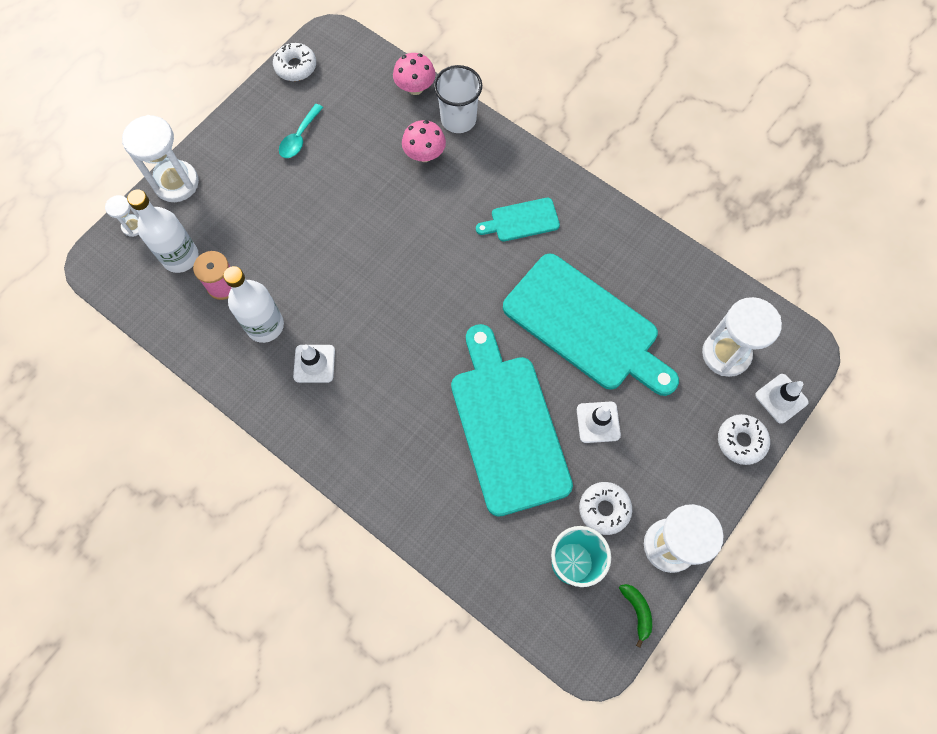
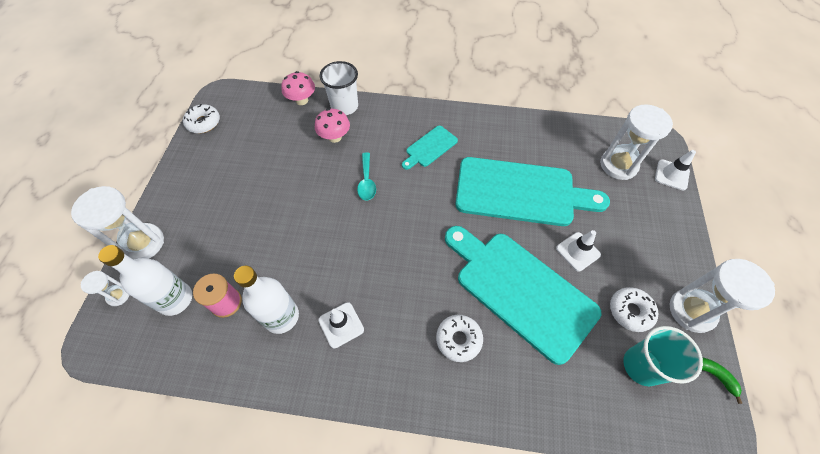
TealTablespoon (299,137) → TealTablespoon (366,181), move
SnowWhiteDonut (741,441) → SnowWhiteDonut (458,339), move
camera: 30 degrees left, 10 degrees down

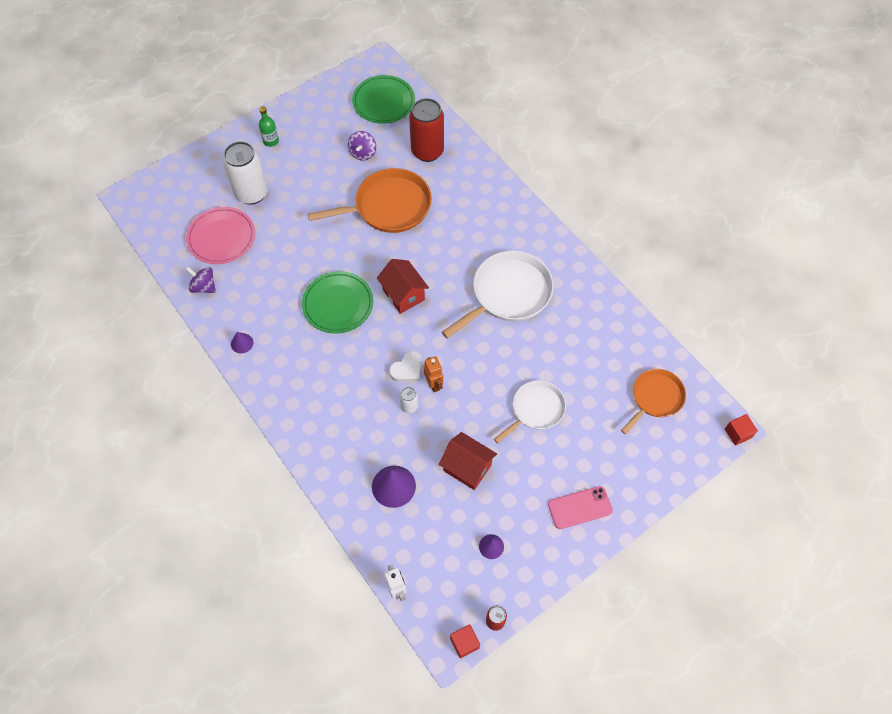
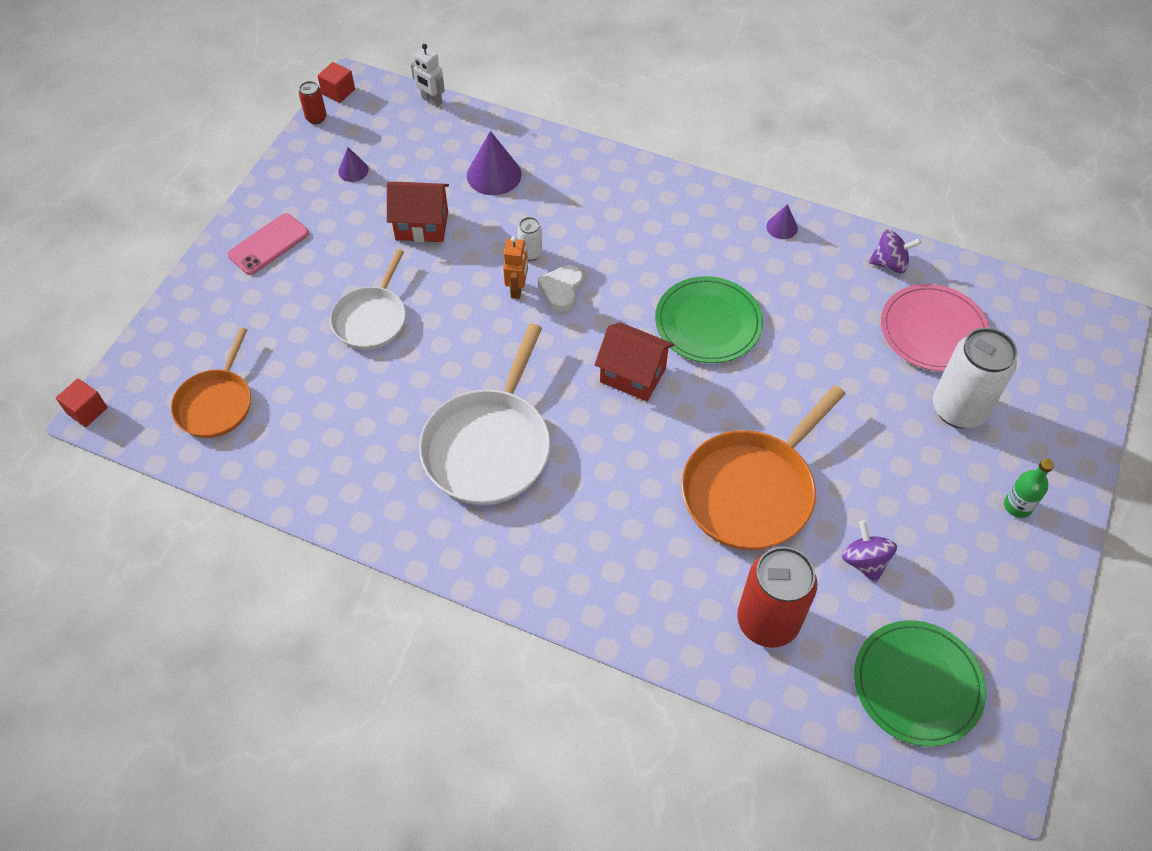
BrightOrangeToyRobot (433,384) → BrightOrangeToyRobot (517,289), 120 degrees counterclockwise
camera: 150 degrees right, 5 degrees down

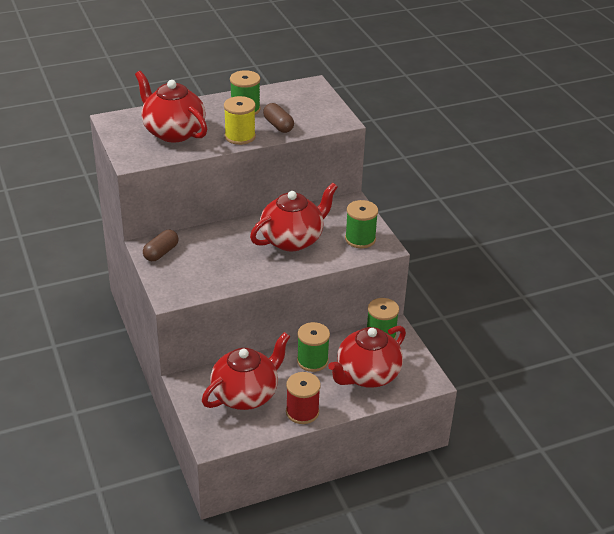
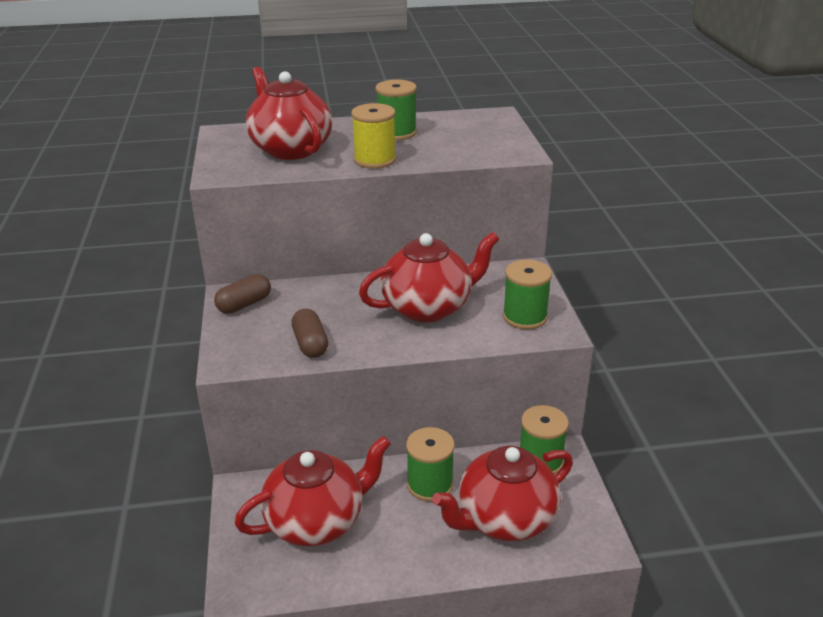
CrimsonBobbin (302,412) → -
RussetPillShape (278,125) → RussetPillShape (310,344), move
camera: 15 degrees right, 5 degrees down

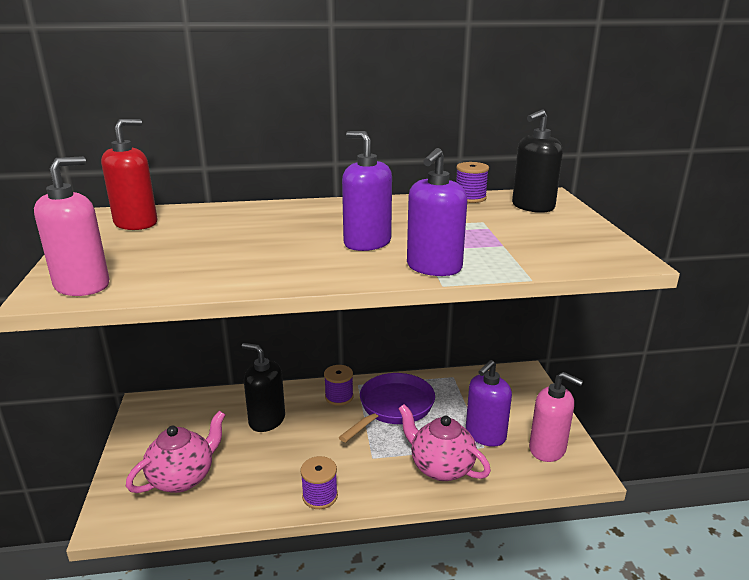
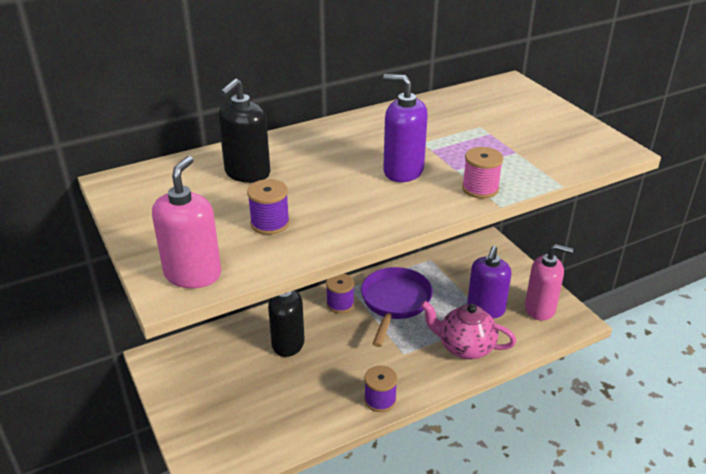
CrimsonPumpBottle (136,223) → -
RosePinkTeapot (183,478) → -
RoyalPurpleBobbin (470,198) → RoyalPurpleBobbin (270,223), move
BlackPumpBottle (532,207) → BlackPumpBottle (247,173), move
RoyalPurplePumpBottle (434,267) → RosePinkBobbin (480,188)
camera: 20 degrees left, 10 degrees up

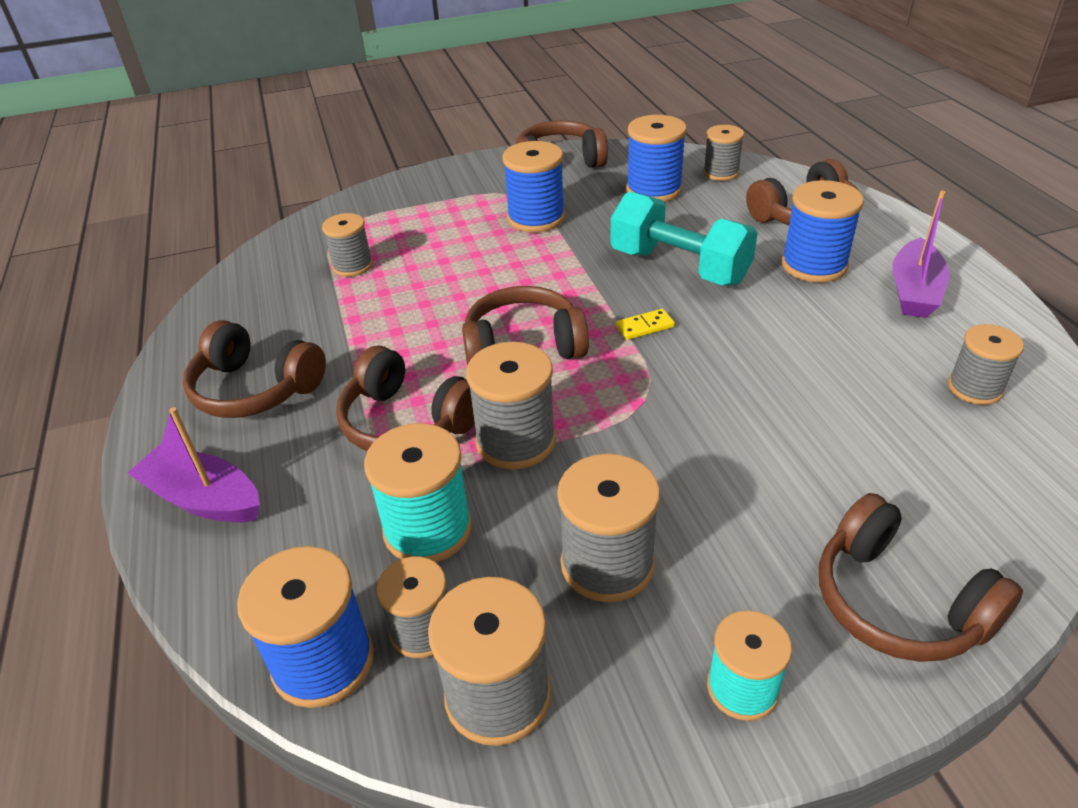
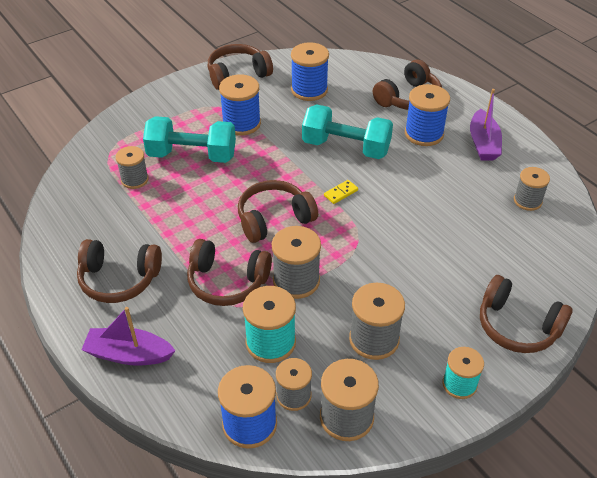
GrayBobbin (721,173) → -
- → TealDumbbell (192,155)
camera: 20 degrees left, 5 degrees up

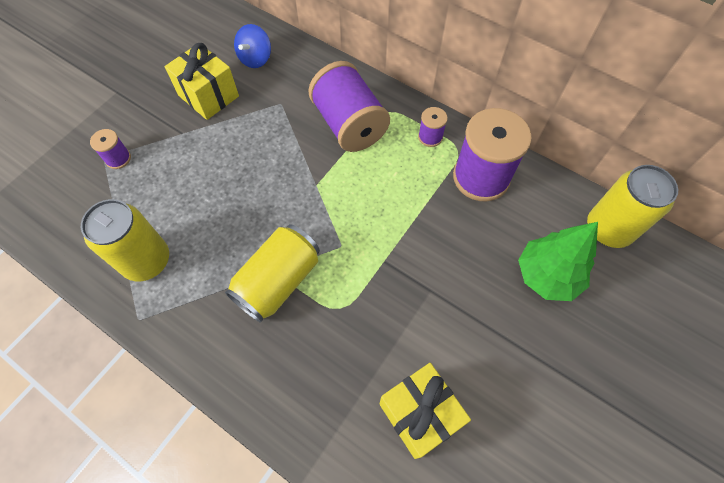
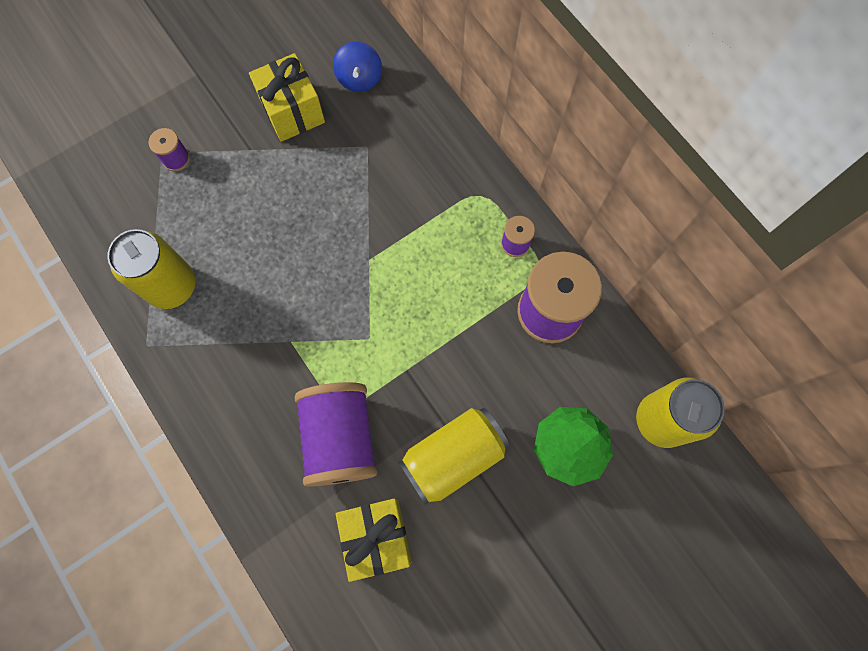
BrightYellowCan (278,281) → BrightYellowCan (453,457), move
RoyalPurpleBobbin (349,125) → RoyalPurpleBobbin (340,438), move
CobaltToyTop (255,59) → CobaltToyTop (359,79), 45 degrees counterclockwise
camera: 20 degrees right, 10 degrees up

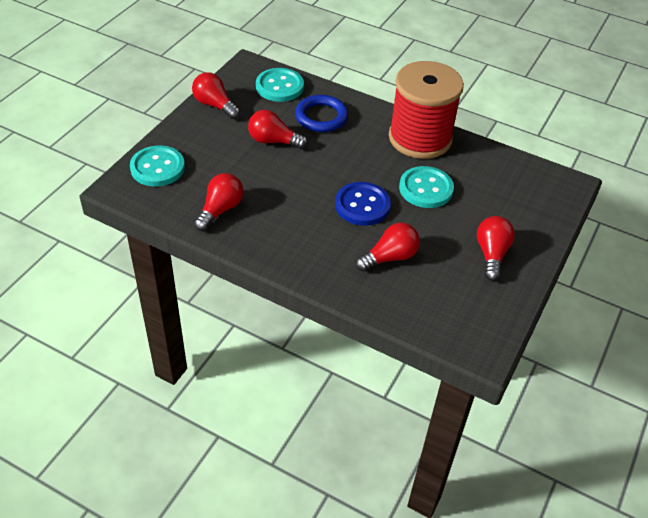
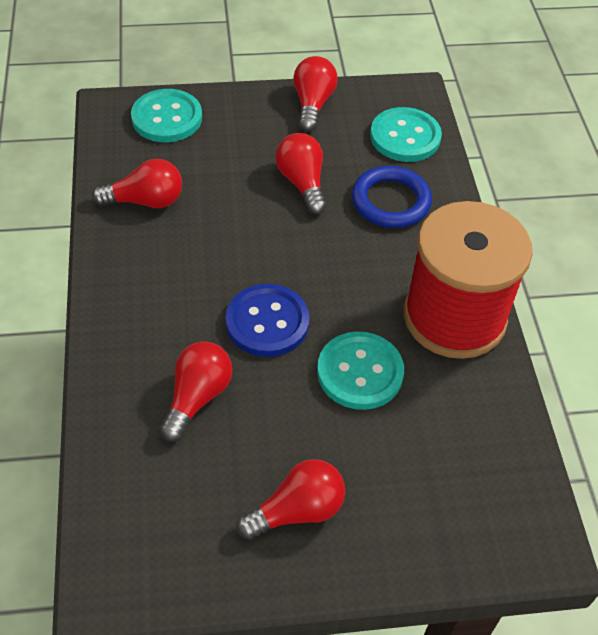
CrimsonLightBulb (390,257) → CrimsonLightBulb (197,397), 90 degrees counterclockwise
camera: 55 degrees right, 5 degrees up

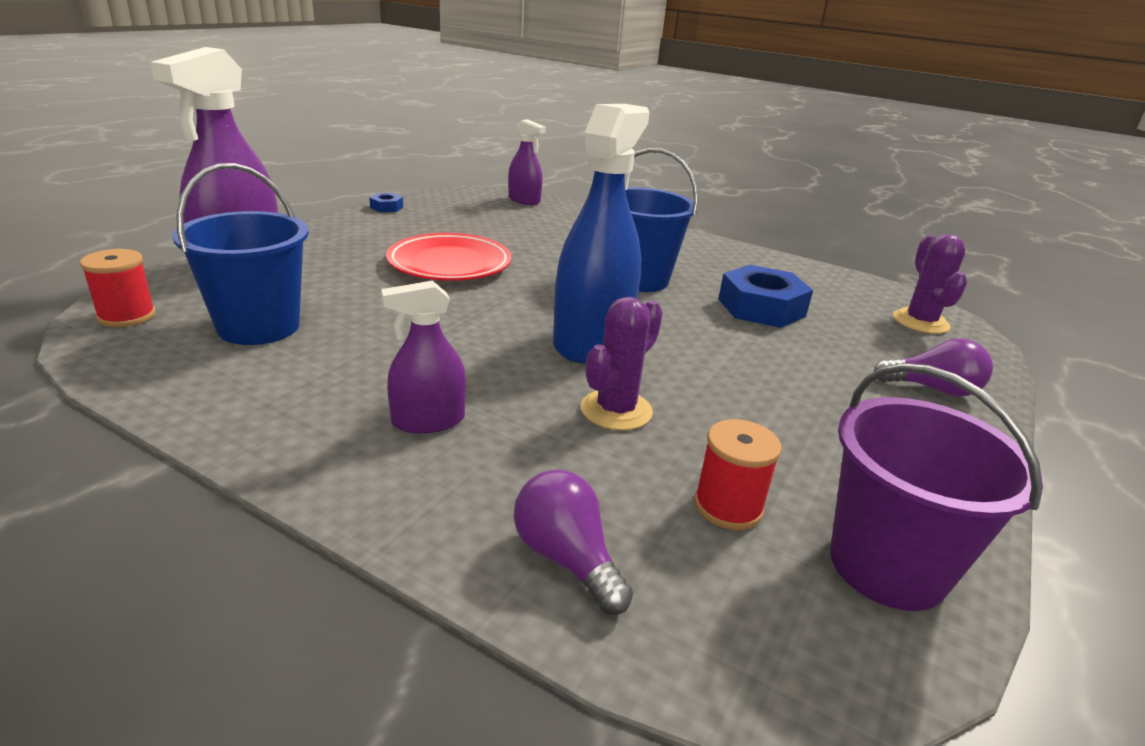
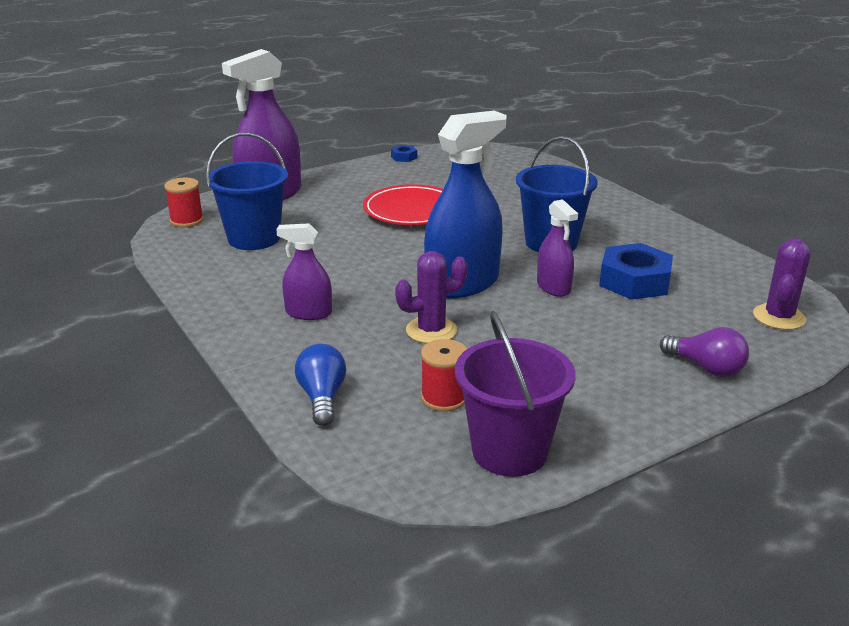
RoyalPurpleSprayBottle (524,200) → RoyalPurpleSprayBottle (553,287), move
RoyalPurpleLightBulb (567,559) → CobaltLightBulb (322,398)
camera: 30 degrees right, 0 degrees up

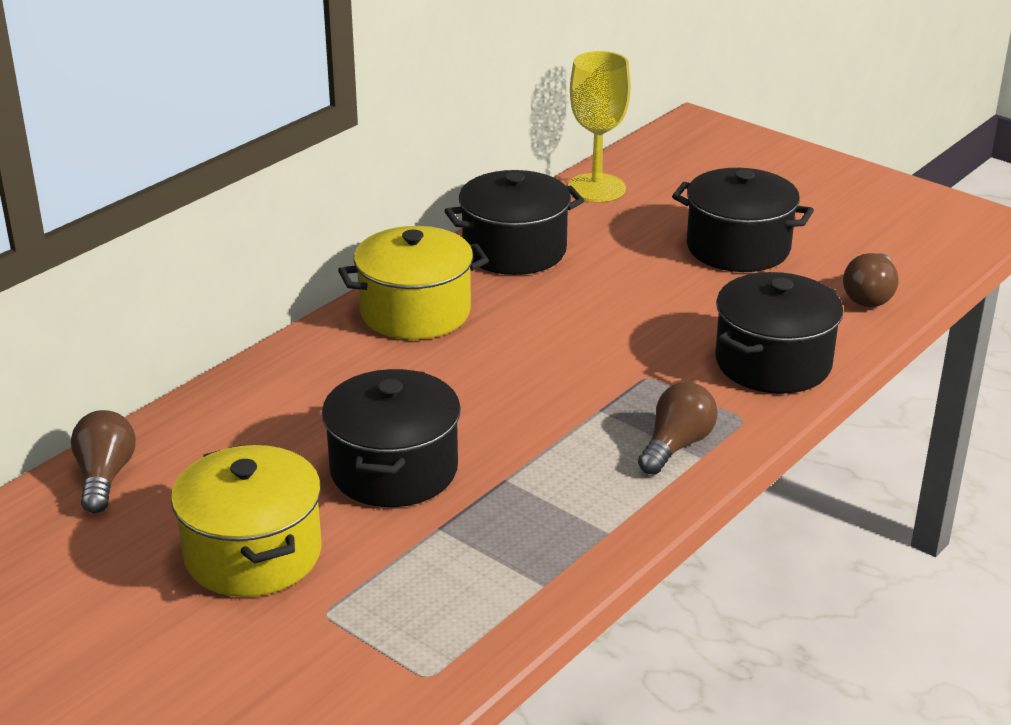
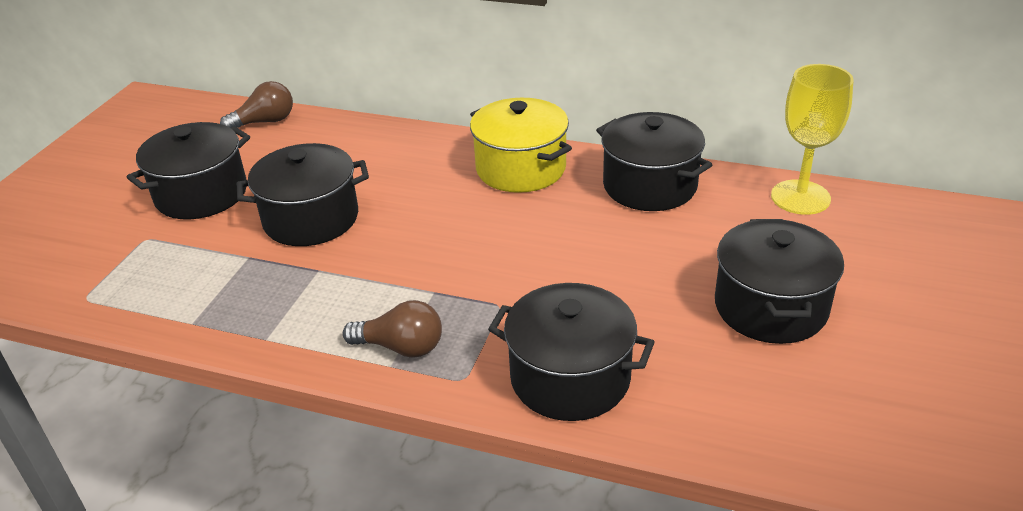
RussetLightBulb (870,296) → -
BrightYellowStockpot (253,554) → BlackStockpot (201,194)
camera: 70 degrees right, 5 degrees up

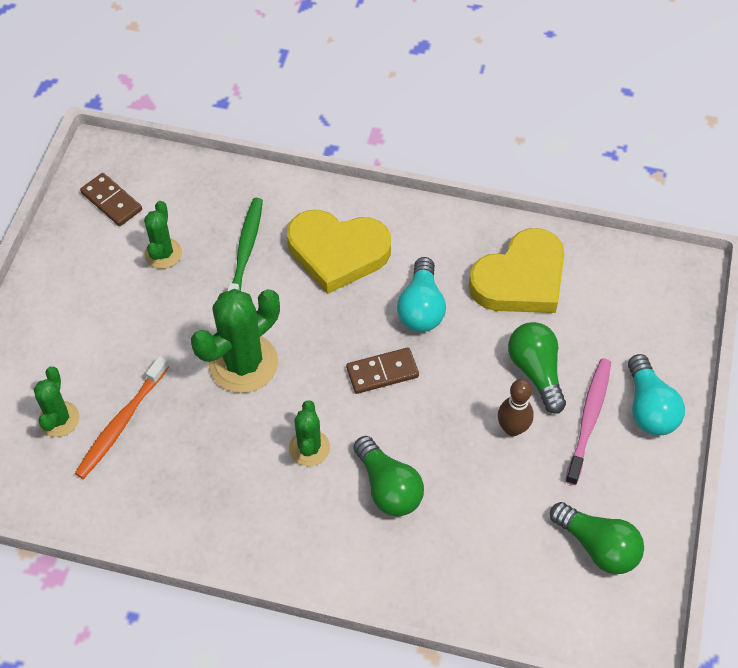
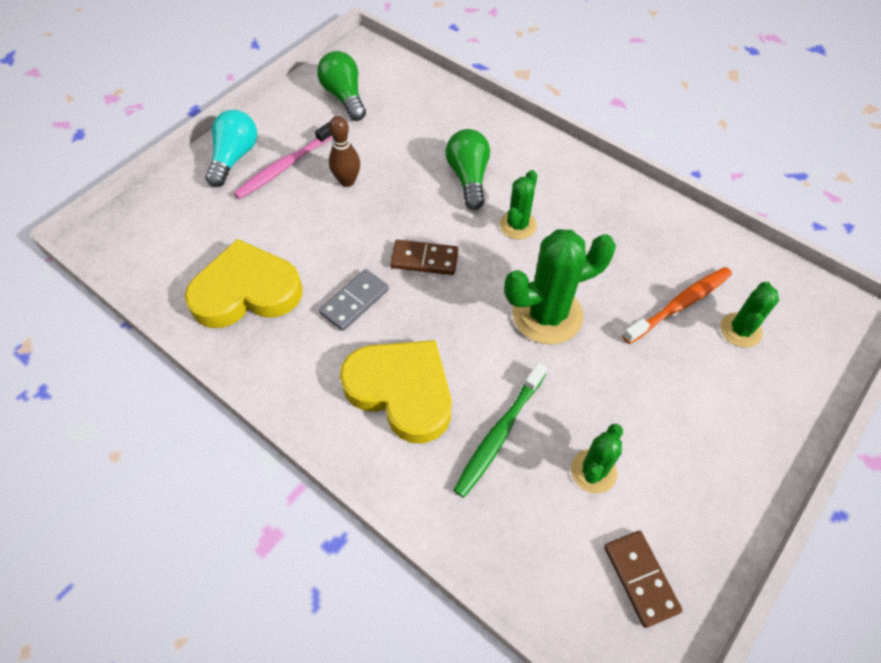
GreenLightBulb (536,372) → -
TealLightBulb (421,307) → GrayDominoTile (354,301)
camera: 155 degrees left, 0 degrees up

